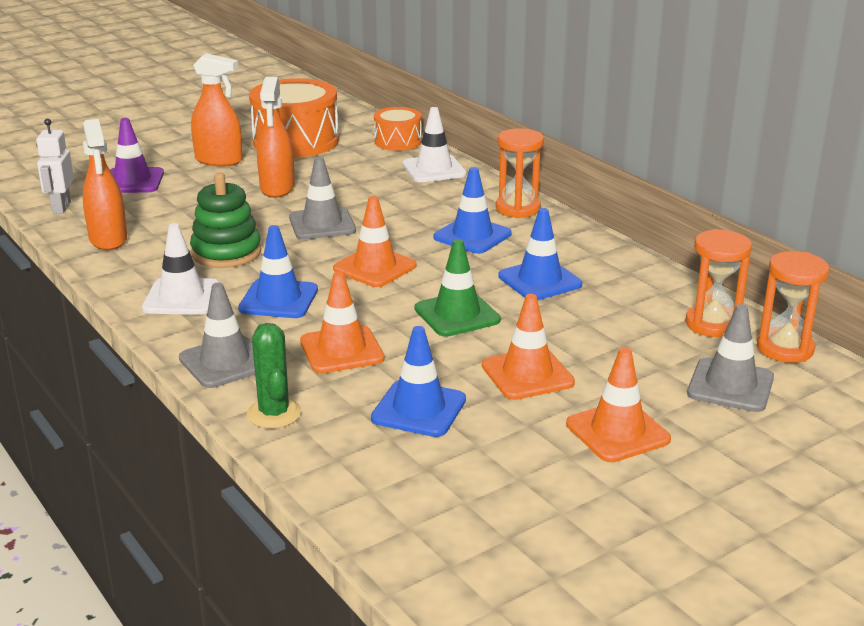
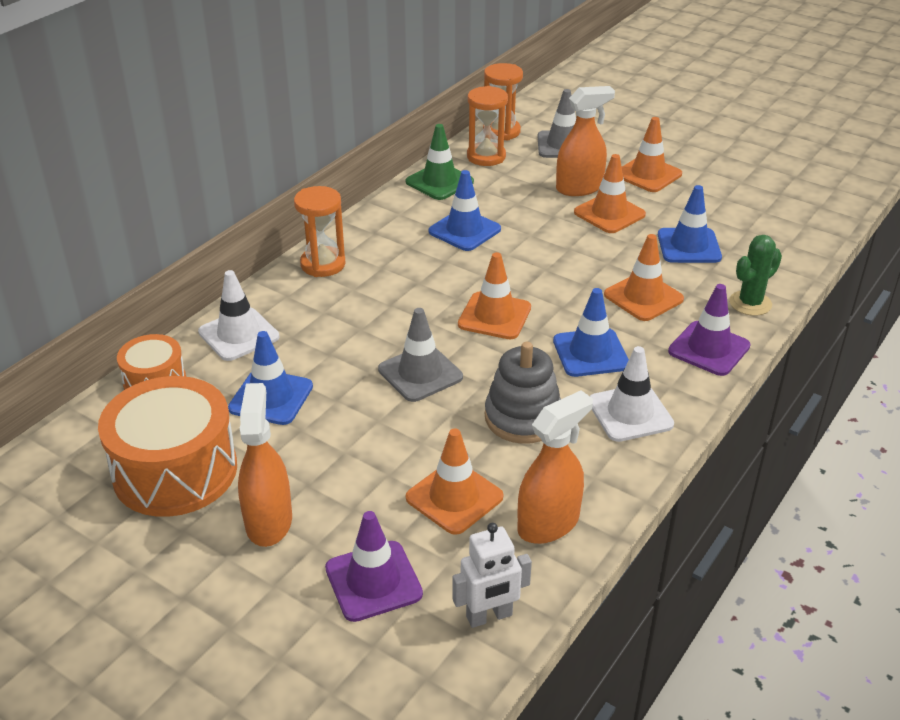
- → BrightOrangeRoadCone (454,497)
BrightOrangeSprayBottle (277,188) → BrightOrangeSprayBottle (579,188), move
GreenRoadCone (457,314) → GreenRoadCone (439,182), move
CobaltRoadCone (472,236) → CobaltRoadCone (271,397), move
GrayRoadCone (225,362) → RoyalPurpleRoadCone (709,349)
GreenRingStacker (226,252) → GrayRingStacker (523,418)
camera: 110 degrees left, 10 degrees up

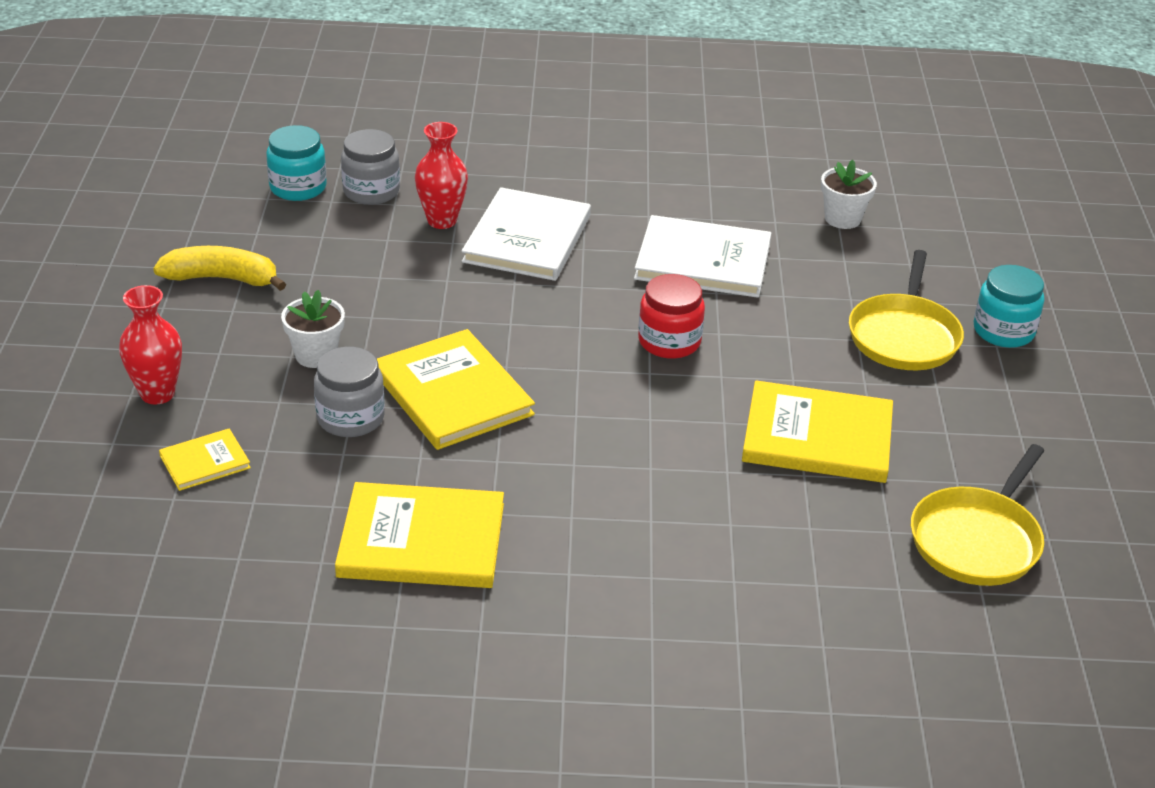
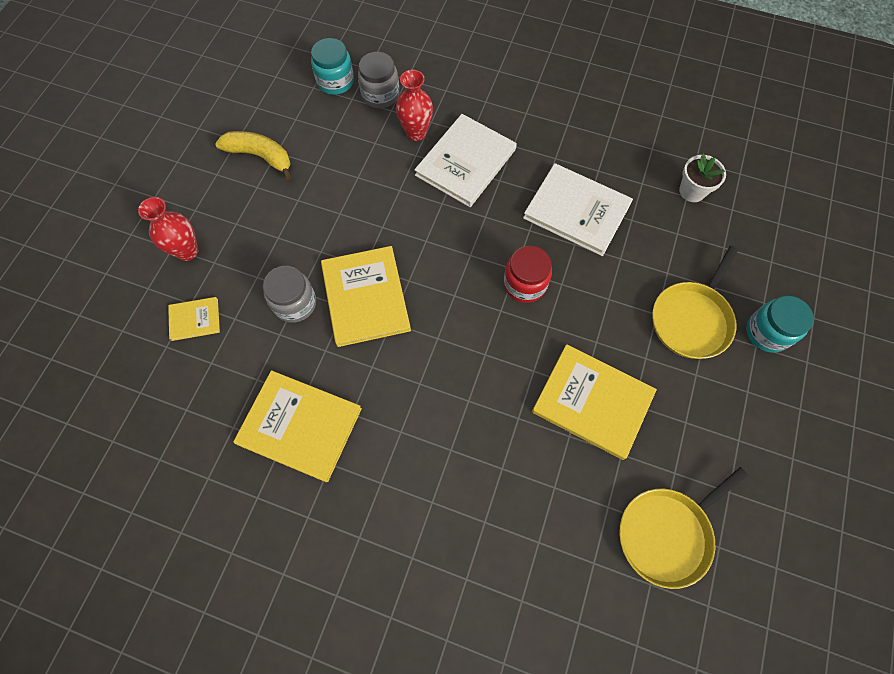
SnowWhiteFlowerPot (316,355) → -
camera: 20 degrees right, 30 degrees up

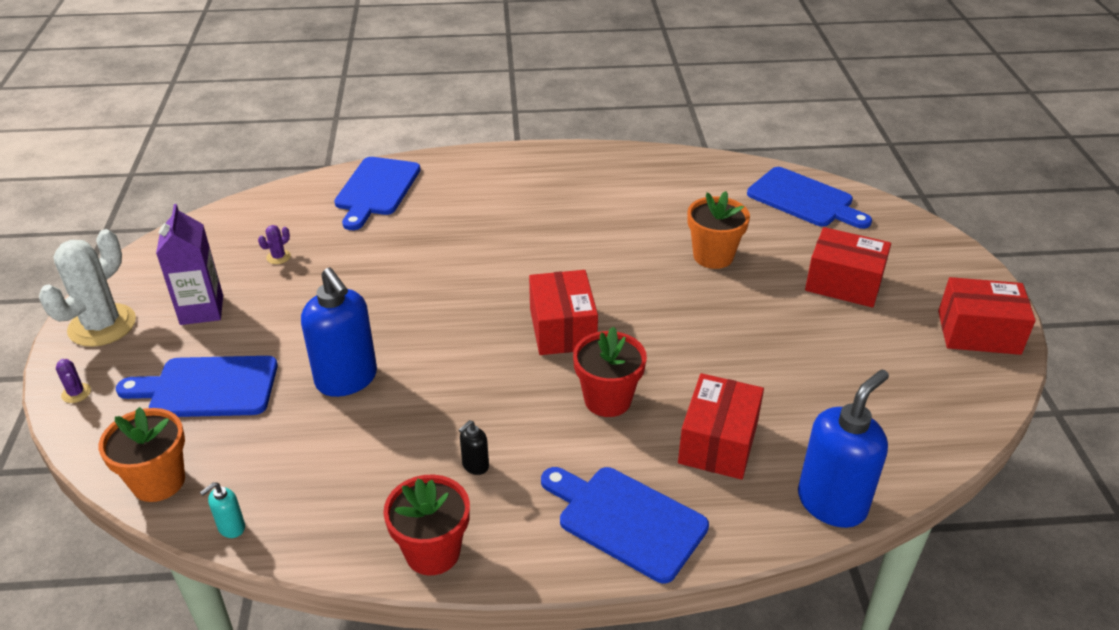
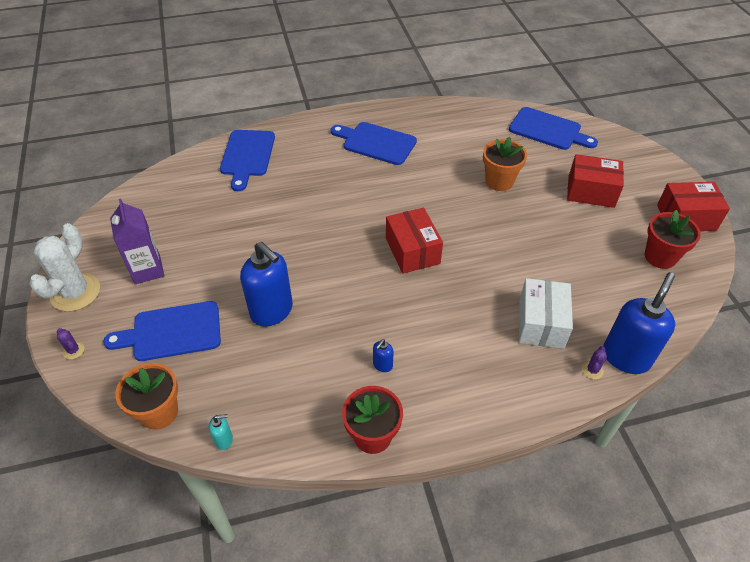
RoyalPurpleCactus (278,257) → RoyalPurpleCactus (592,370), move
CobaltBreadBoard (626,520) → CobaltBreadBoard (376,143), move
CrimsonFlowerPot (607,400) → CrimsonFlowerPot (660,257), move
BlackPumpBottle (475,465) → CobaltPumpBottle (382,365)
CrimsonPackage (718,442) → SnowWhitePackage (541,323)
TealPumpBottle (231,527) → TealPumpBottle (224,440), 135 degrees counterclockwise
camera: 10 degrees left, 10 degrees up

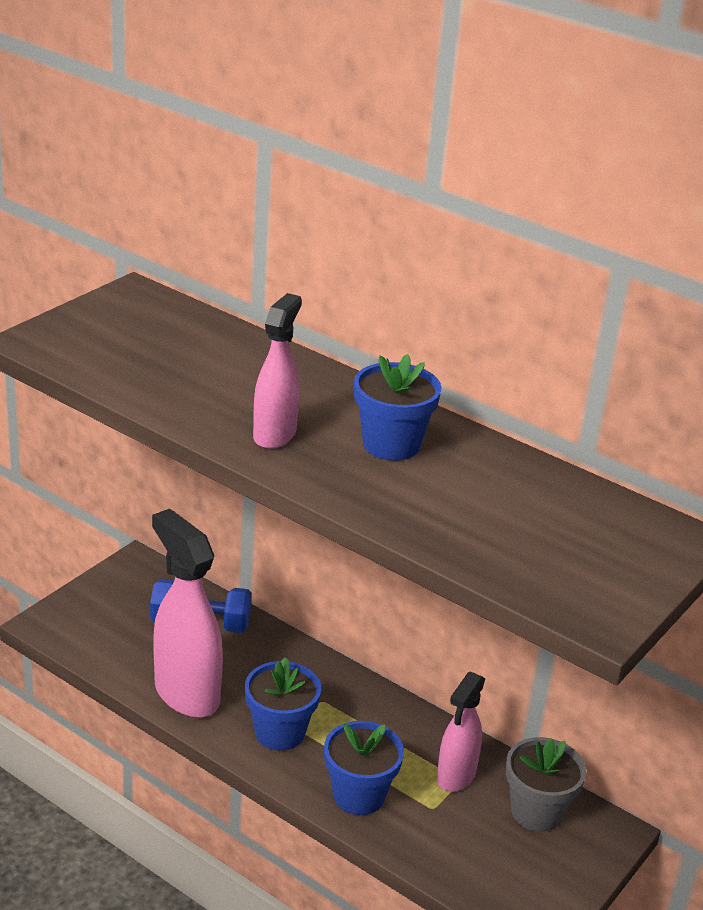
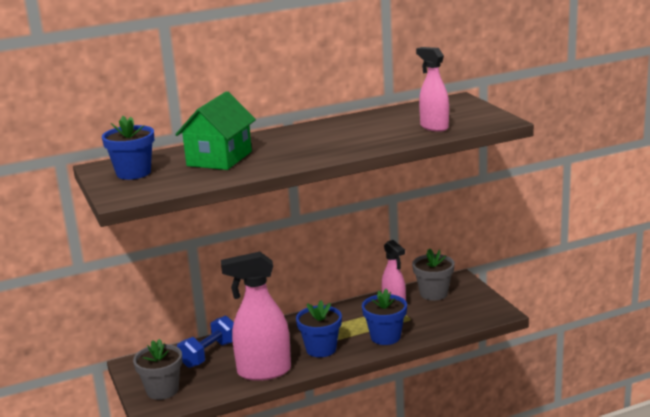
- → GrayFlowerPot (162,390)
- → GreenCottage (219,158)
RosePinkSprayBottle (275,435) → RosePinkSprayBottle (434,127), move
CobaltFlowerPot (391,444) → CobaltFlowerPot (133,173), move
camera: 55 degrees left, 10 degrees down

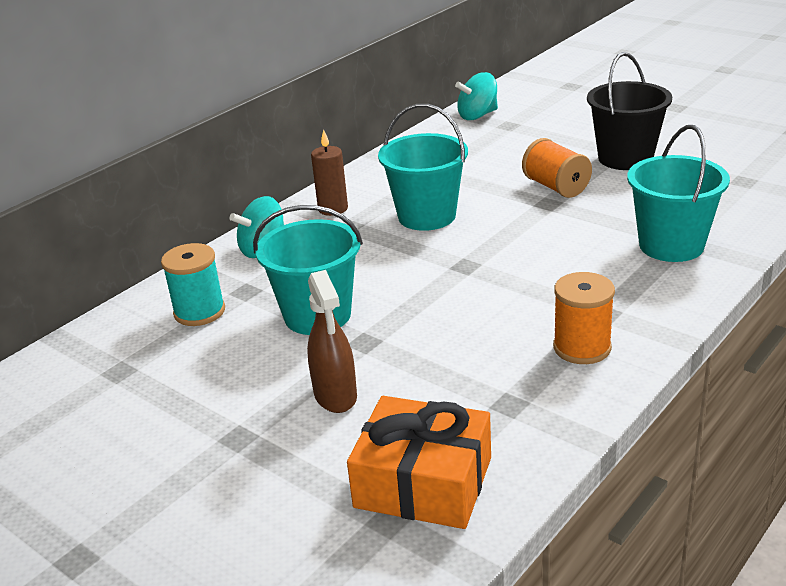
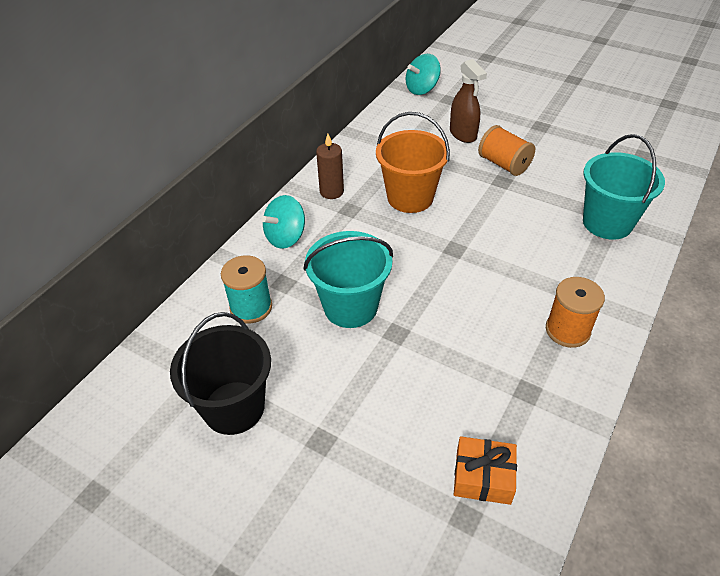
RussetSprayBottle (335,396) → RussetSprayBottle (463,134), move
BlackSandBucket (625,158) → BlackSandBucket (234,407), move
TealSandBucket (426,216) → BrightOrangeSandBucket (410,197)
BrightOrangeWrappedGift (423,482) → BrightOrangeWrappedGift (483,477), x0.62
camera: 10 degrees left, 15 degrees up

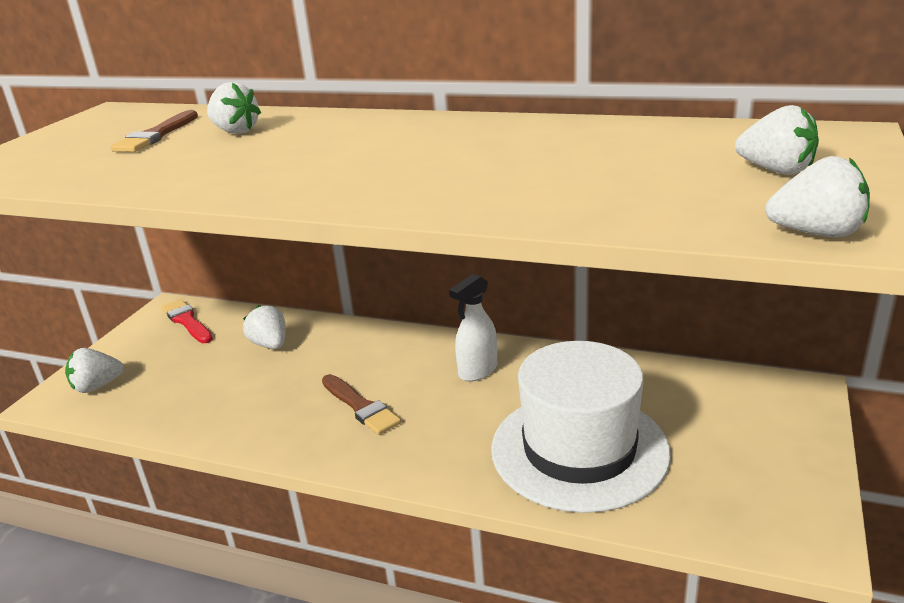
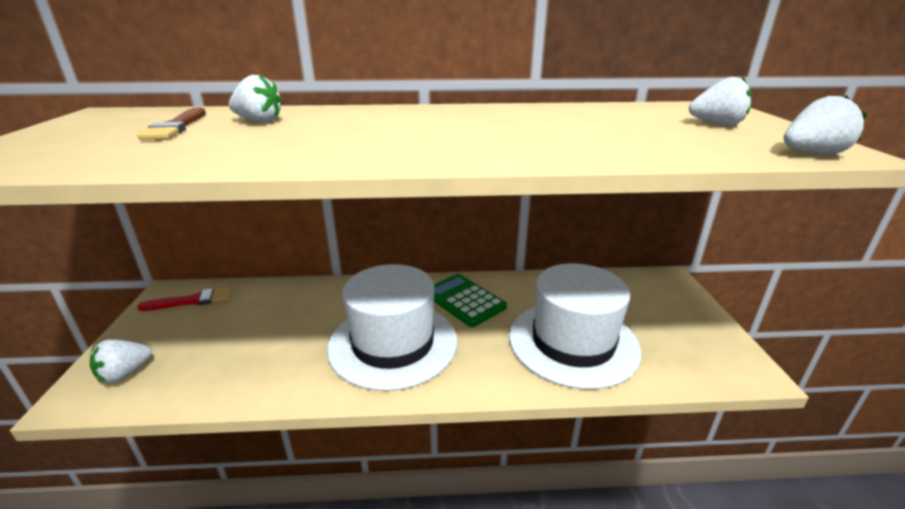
SnowWhiteToyStrawberry (270,344) → -
RussetPaintBrush (361,407) → SnowWhiteHat (393,343)
SnowWhiteSprayBottle (477,371) → GreenPocketCalculator (464,300)
CrimsonPaintBrush (187,321) → CrimsonPaintBrush (192,301), 135 degrees clockwise
camera: 25 degrees left, 0 degrees up

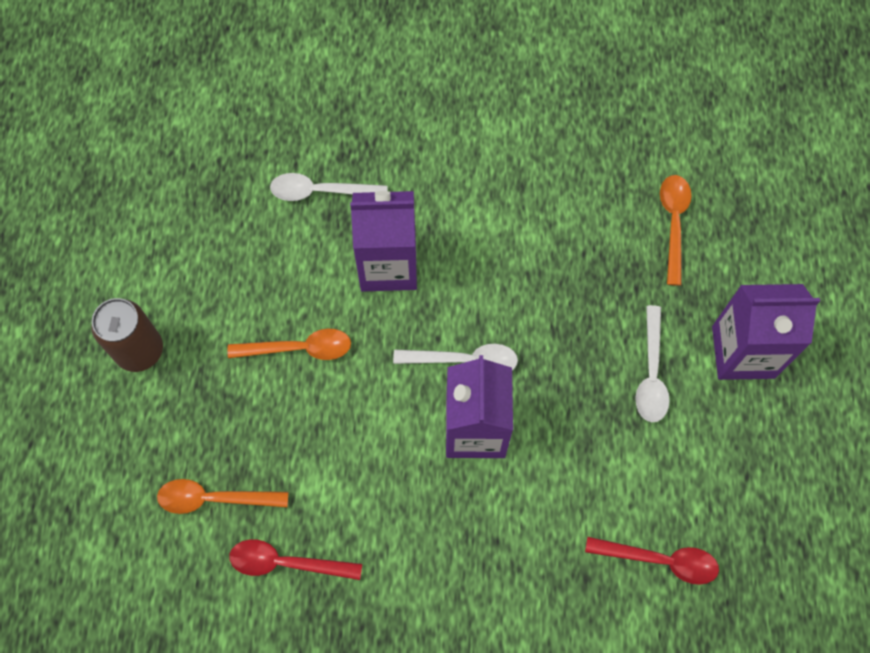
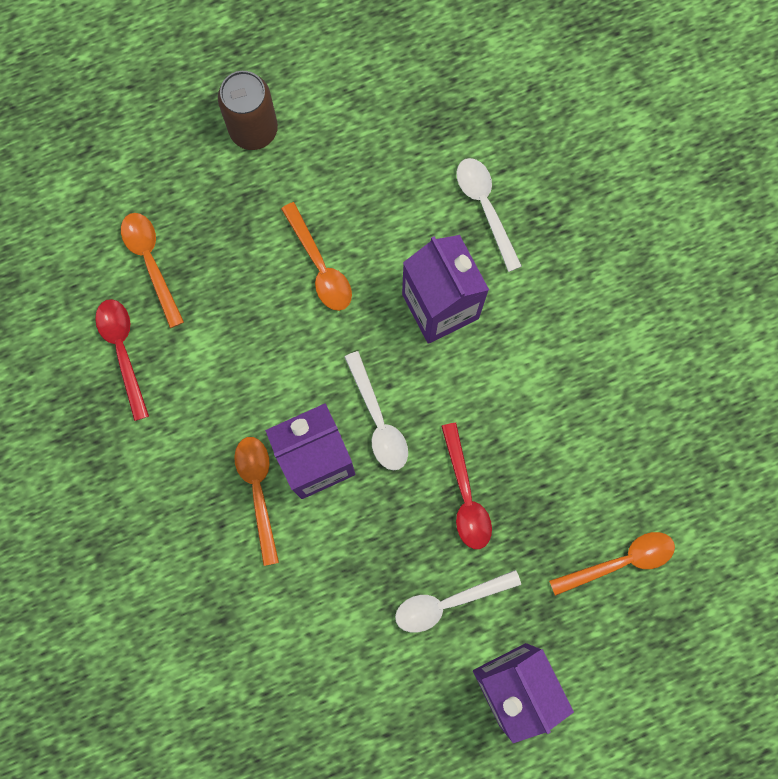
- → BrightOrangeTablespoon (258,491)
CrimsonTablespoon (660,560) → CrimsonTablespoon (465,495), move
camera: 65 degrees right, 10 degrees up

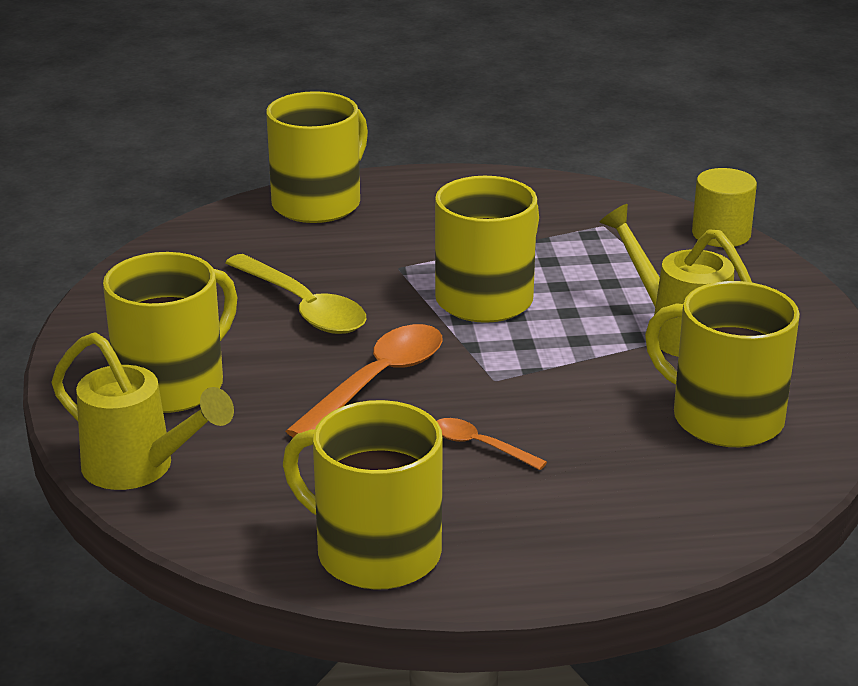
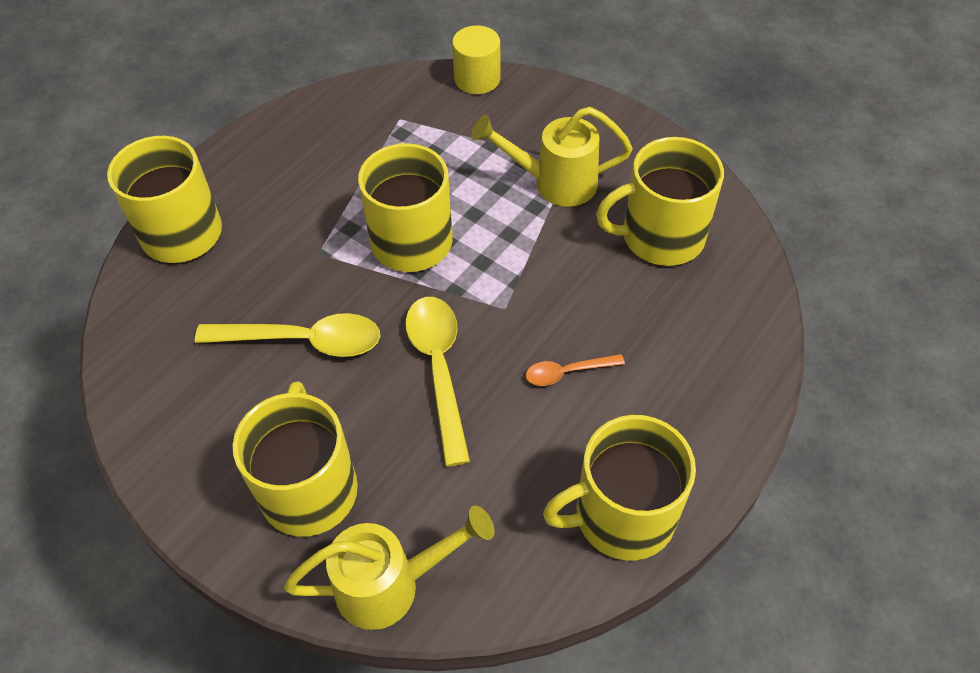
BrightOrangeTablespoon (377,381) → BrightYellowTablespoon (439,369)
camera: 45 degrees left, 25 degrees up

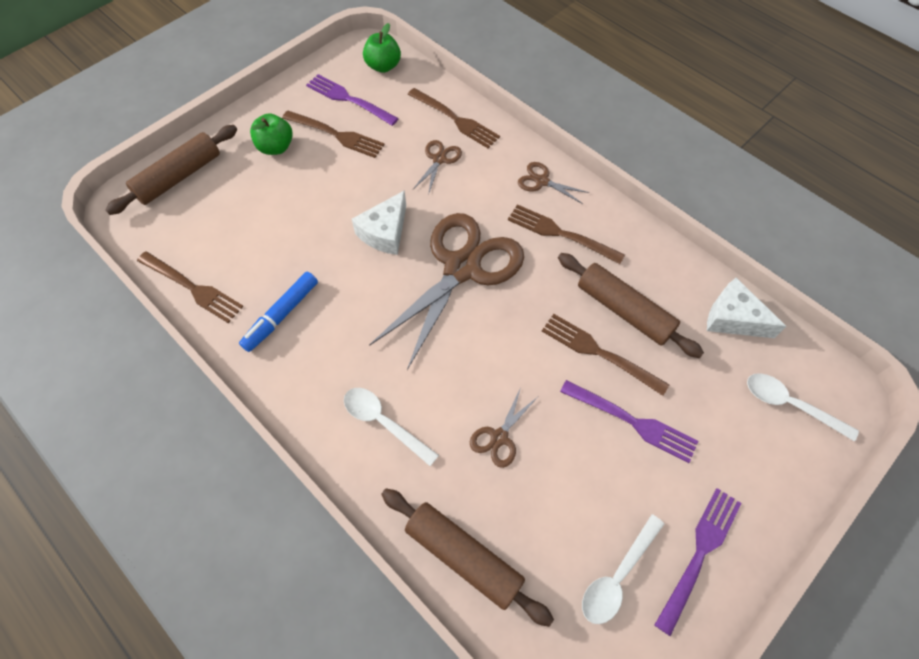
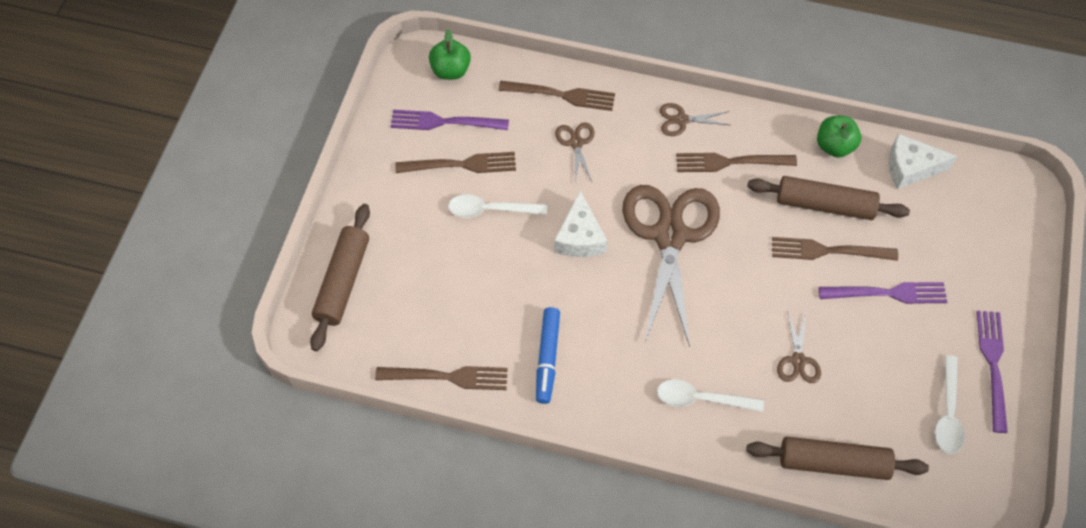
GreenAppleFruit (276,147) → GreenAppleFruit (834,146), move
SnowWhiteTablespoon (789,404) → SnowWhiteTablespoon (490,210), move
camera: 30 degrees left, 0 degrees up

